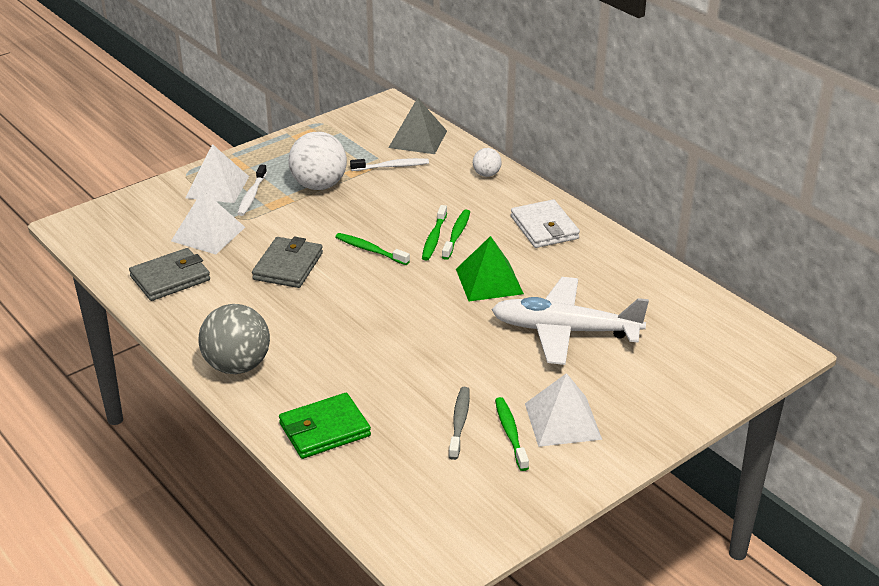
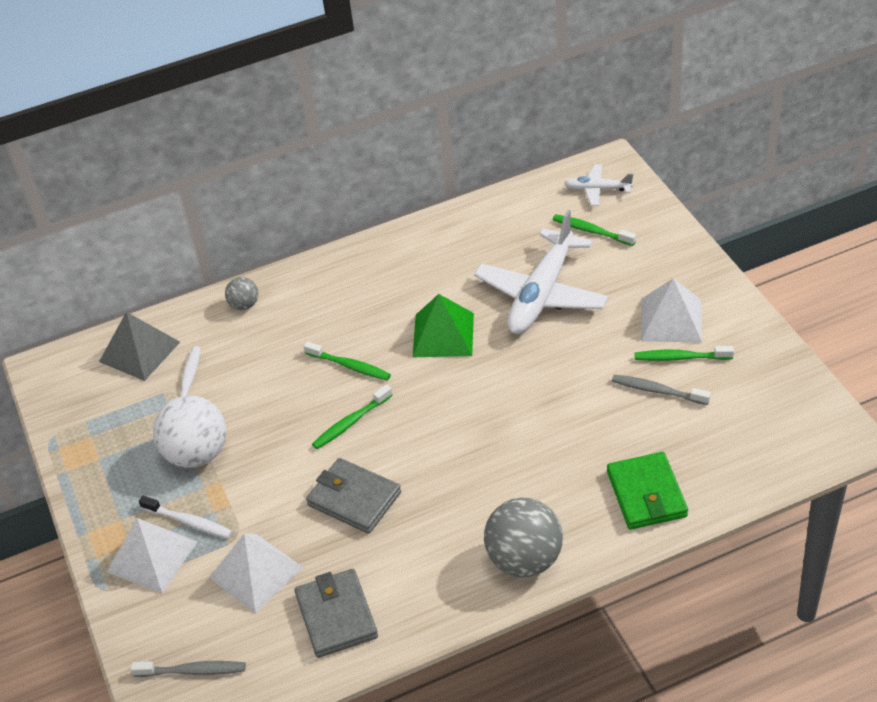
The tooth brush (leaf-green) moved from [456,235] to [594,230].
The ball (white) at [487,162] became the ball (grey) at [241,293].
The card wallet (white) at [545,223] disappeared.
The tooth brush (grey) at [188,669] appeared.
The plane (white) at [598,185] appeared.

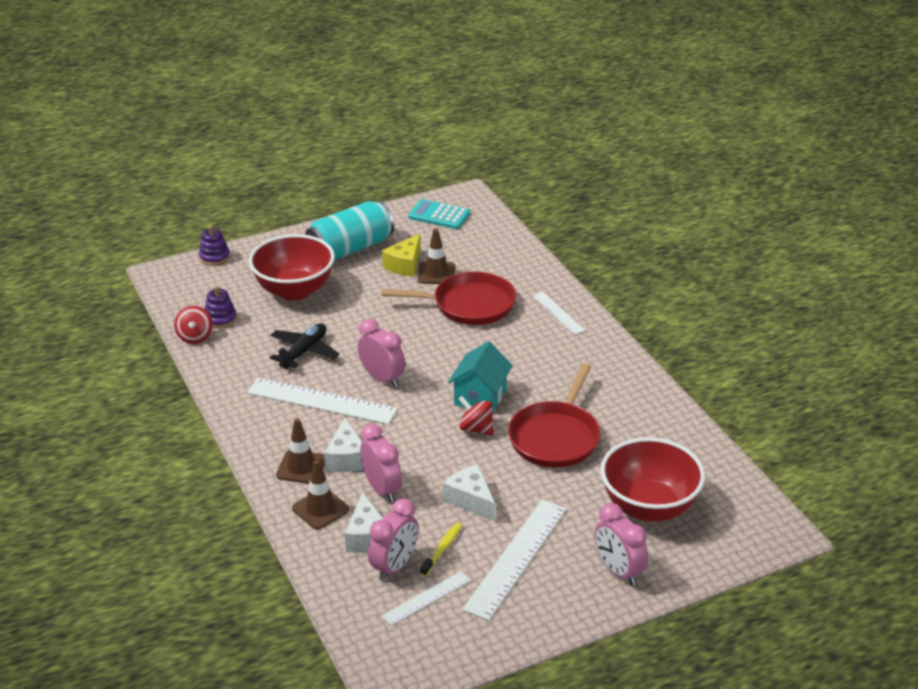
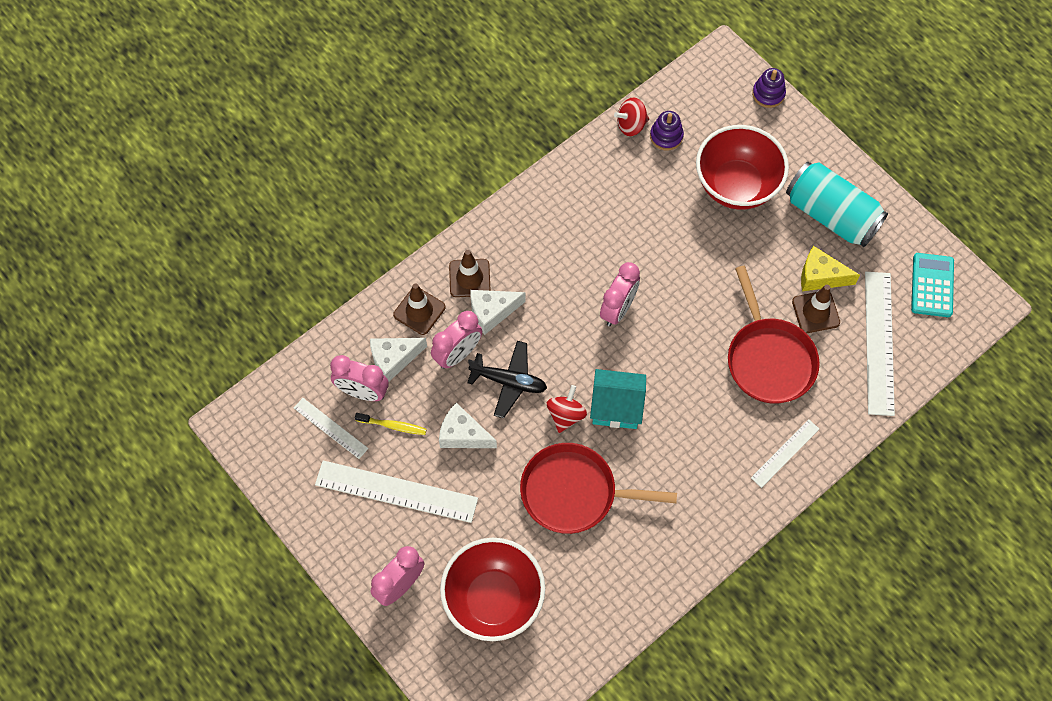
The measuring stick (white) moved from [322,401] to [880,344].
The plane (jet-black) moved from [305,346] to [507,379].
The cheese (white) at [469,493] turned 105 degrees counterclockwise.

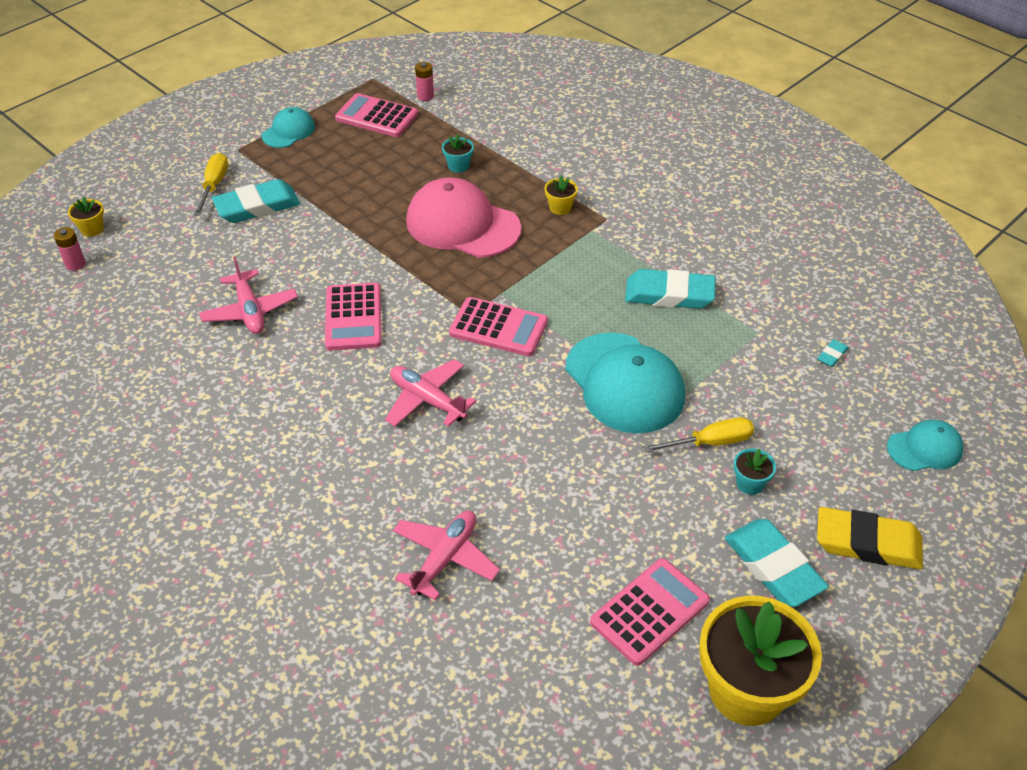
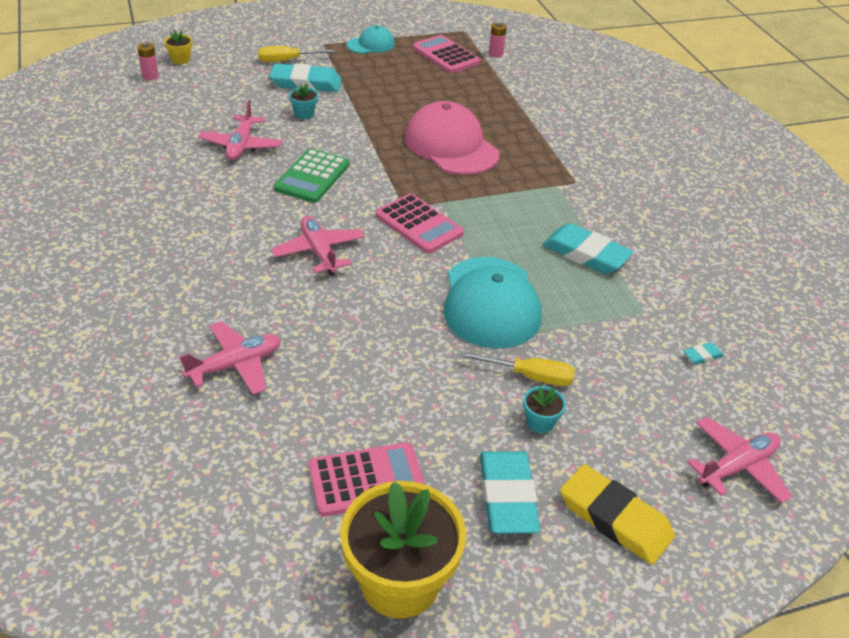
The hand screwdriver (yellow) at [211,184] turned 135 degrees counterclockwise.
The calculator (pink) at [353,317] became the calculator (leaf-green) at [312,175].
The plant pot (turquoise) moved from [458,153] to [303,101].
The plant pot (yellow) at [561,195] disappeared.
The cap (turquoise) at [925,445] was replaced by the plane (pink) at [739,460].

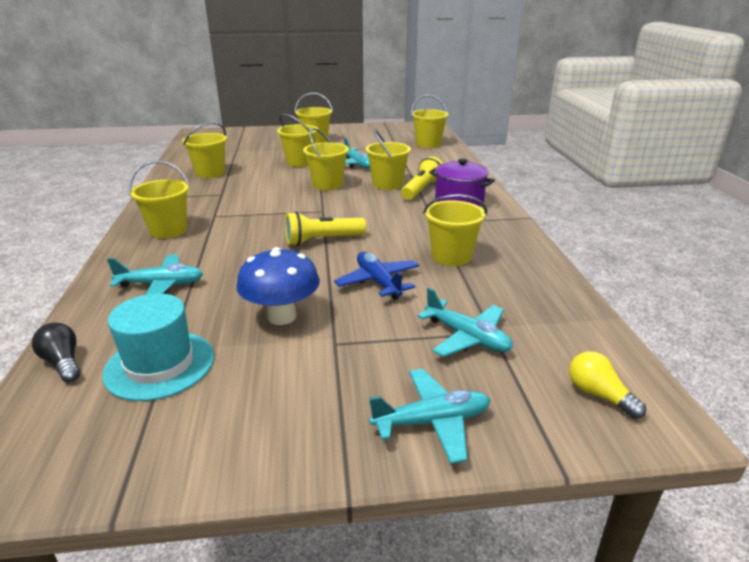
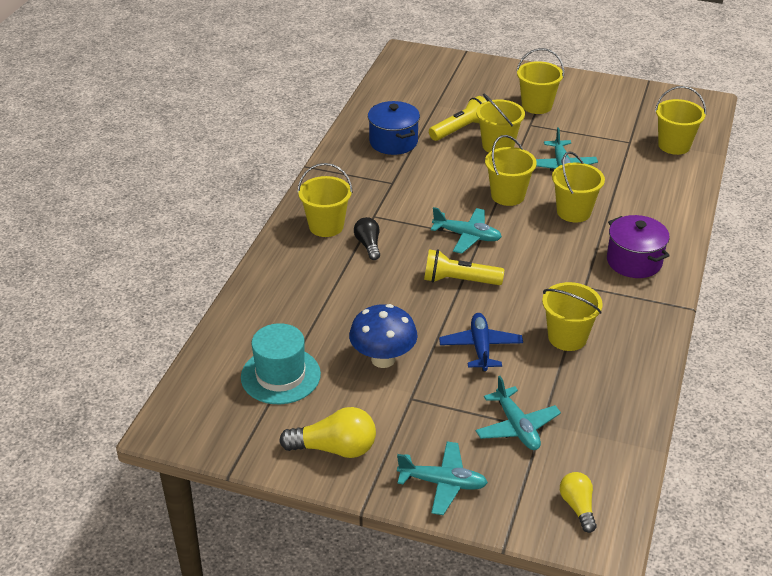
The lightbulb (jet-black) moved from [56,352] to [367,238].
The plane (turquoise) moved from [155,274] to [466,230].
The bucket (yellow) at [204,150] was replaced by the pot (cobalt) at [394,128].
The pocket torch (yellow) moved from [422,178] to [458,118].
The lightbulb (yellow) at [327,432] appeared.

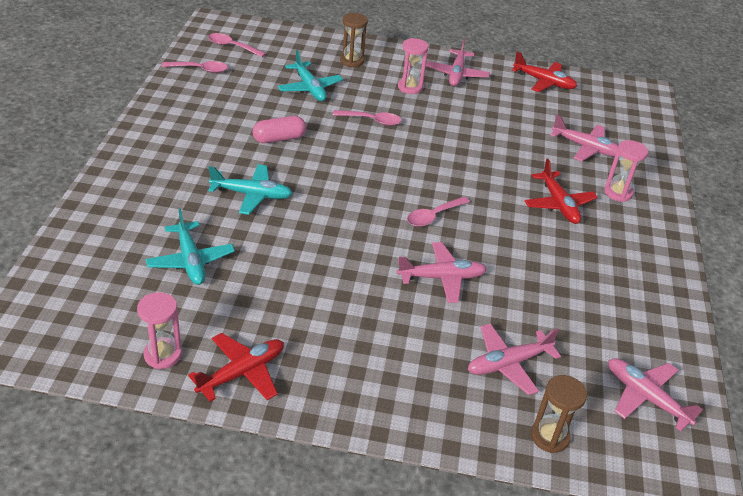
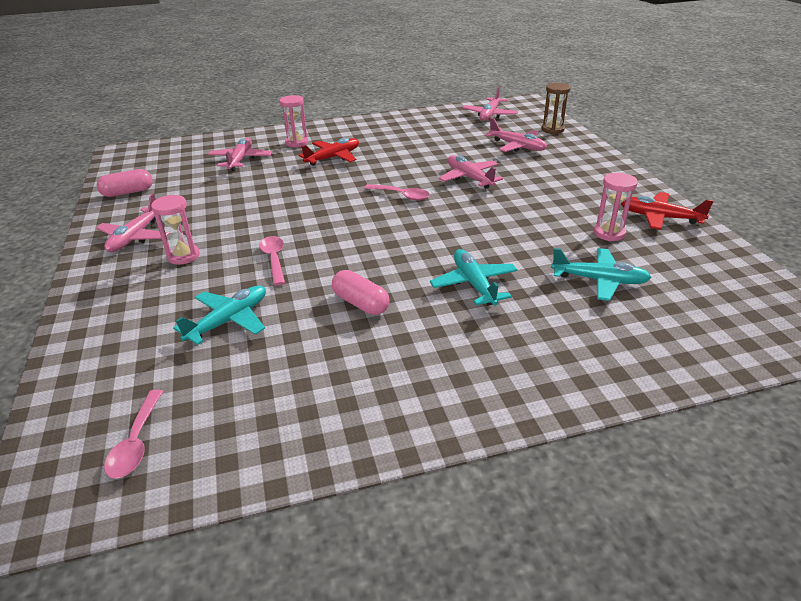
The sandglass (pink) moved from [159,330] to [616,207].
The plane (turquoise) at [190,246] turned 60 degrees clockwise.
The teaspoon (pink) at [194,67] disappeared.
The sandglass (dark brown) at [354,40] disappeared.
The plane (pink) at [458,62] turned 120 degrees clockwise.
The plane (scarlet) at [544,72] was replaced by the capsule (pink) at [125,183].

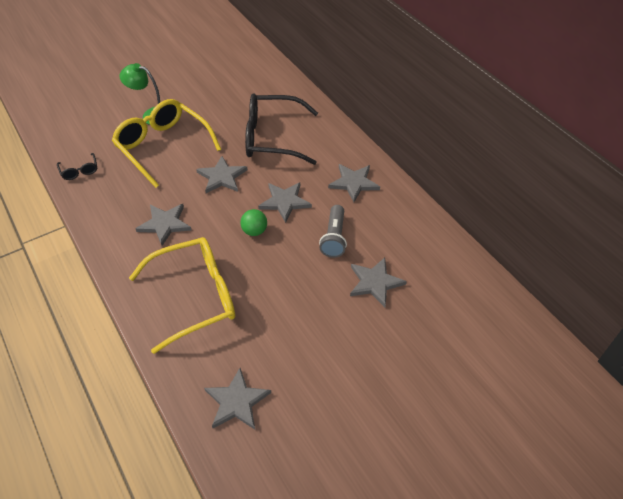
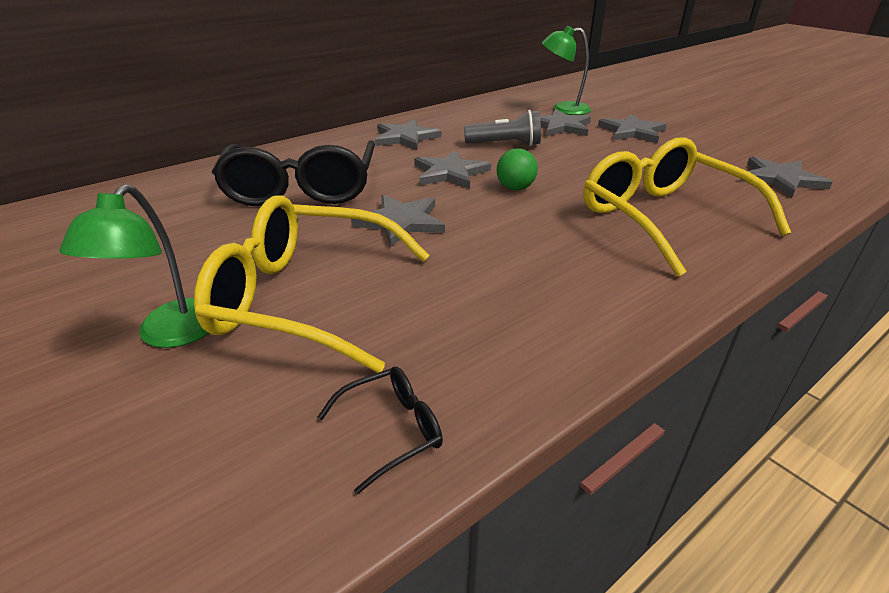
The spectacles (yellow) at [167,143] turned 60 degrees clockwise.
The star (grey) moved from [163,225] to [632,128].
The reading lamp (leaf-green) at [566,70] appeared.

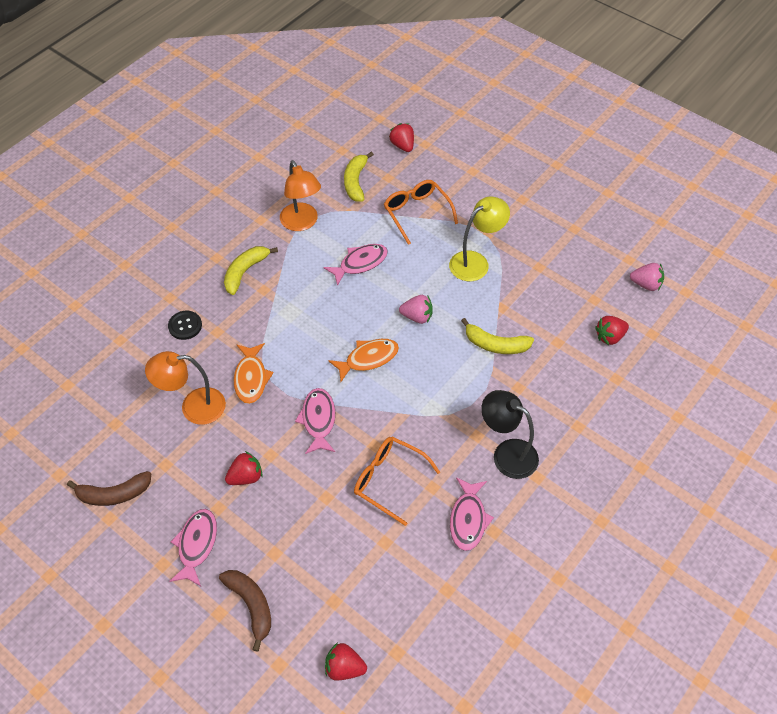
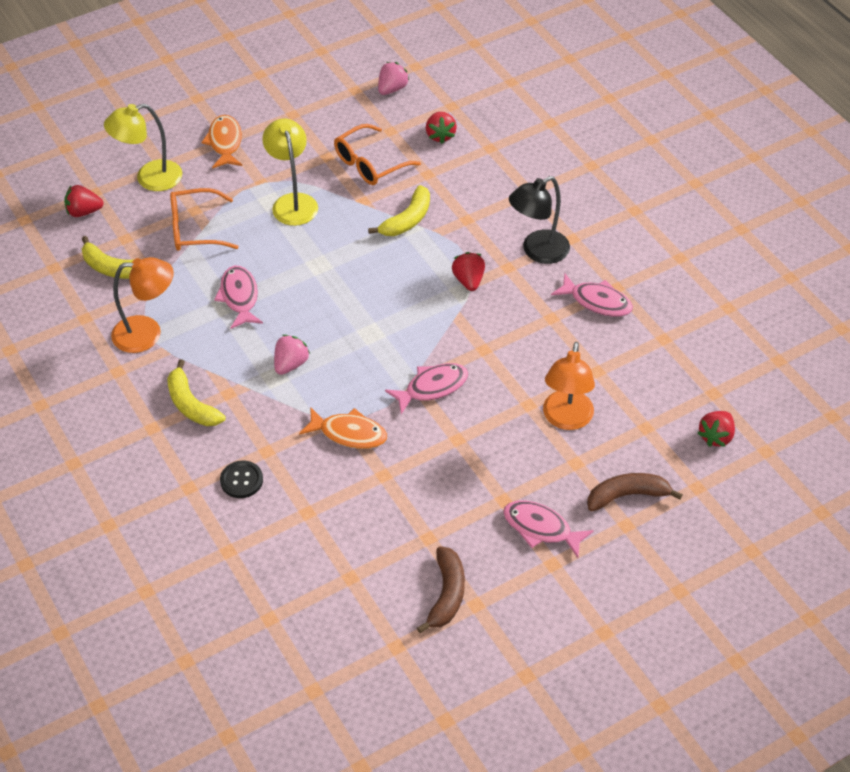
The reading lamp (orange-coloured) moved from [185,388] to [569,386].
The strawberry (scarlet) moved from [244,468] to [468,271].
The toy fish (pink) at [315,421] turned 135 degrees clockwise.
The toy fish (orange-coloured) moved from [363,360] to [221,142].
The spectacles (orange-coloured) moved from [397,481] to [377,154].
The strawberry (pink) moved from [416,309] to [292,355].
The reading lamp (yellow) at [143,147] appeared.

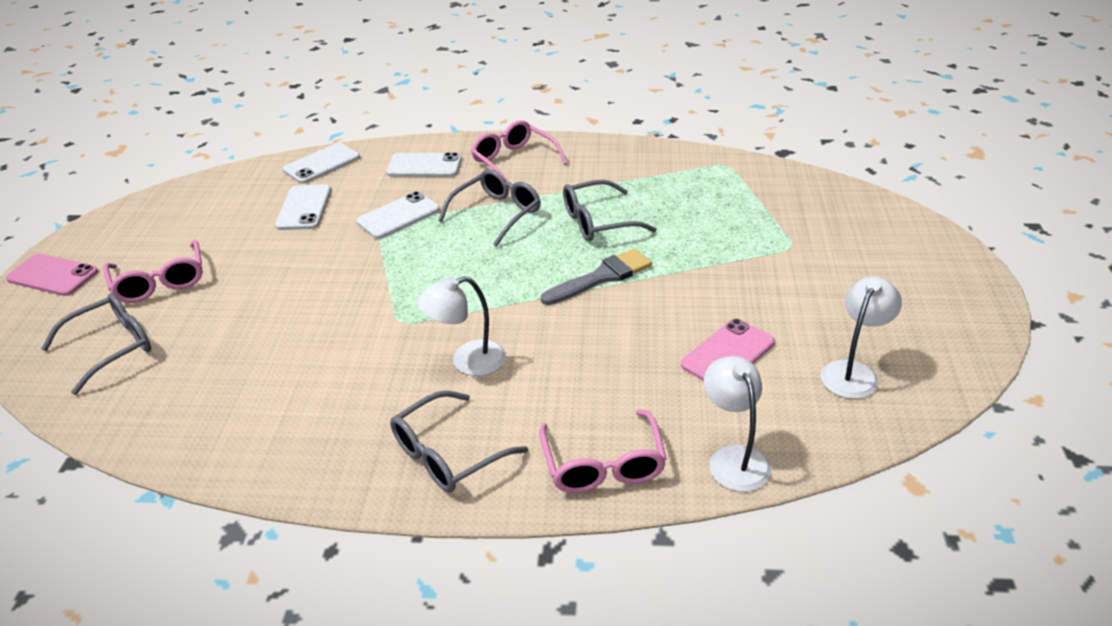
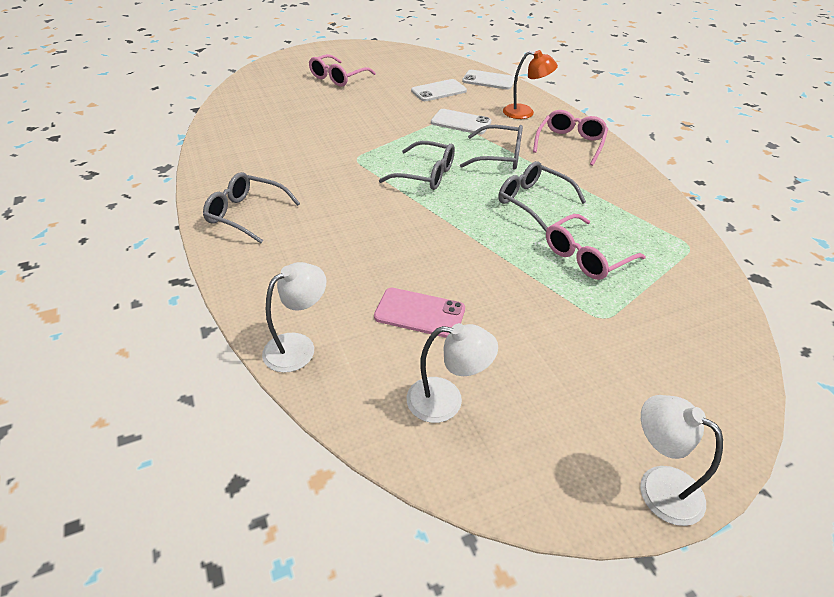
The mobile phone (pink) at [52,274] disappeared.
The spectacles (grey) moved from [96,344] to [417,165].
The mobile phone (white) at [424,164] was replaced by the reading lamp (orange-coloured) at [530,84].
The reading lamp (white) moved from [461,326] to [681,460].
The spectacles (pink) moved from [603,451] to [596,247].
The brush (grey) at [596,276] disappeared.

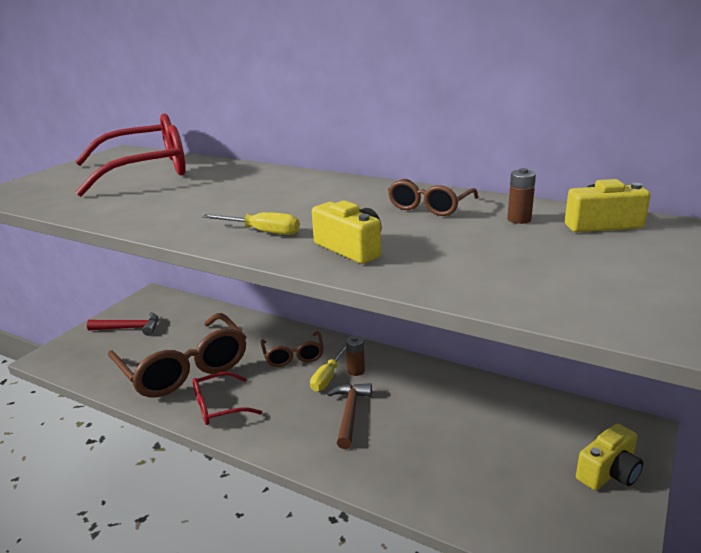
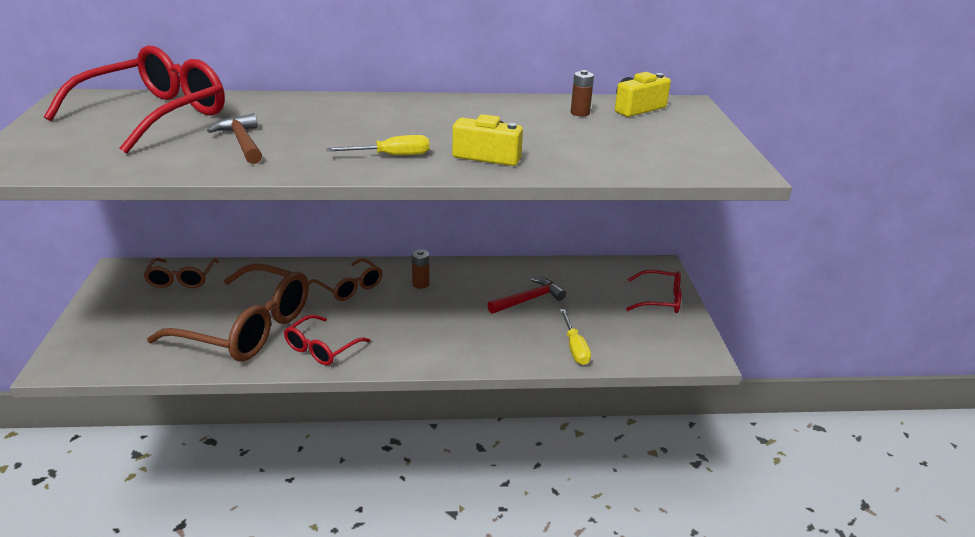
The carpenter's hammer (scarlet) moved from [123,324] to [526,296].
The hand screwdriver (yellow) moved from [328,367] to [575,337].
The carpenter's hammer (dark brown) moved from [349,416] to [234,138].
The spectacles (dark brown) moved from [433,197] to [181,273].
The camera (yellow) at [609,456] was replaced by the spectacles (scarlet) at [654,291].

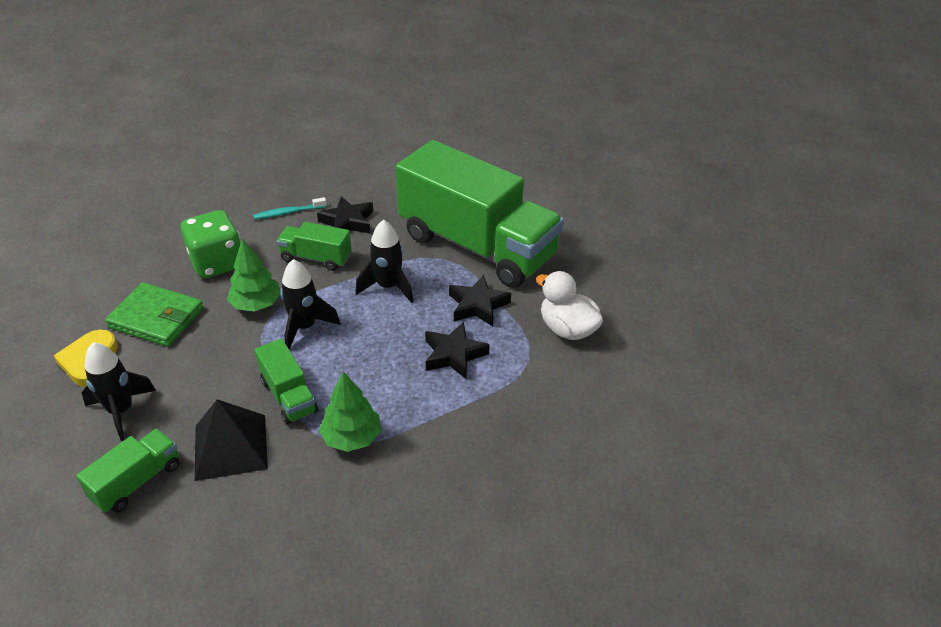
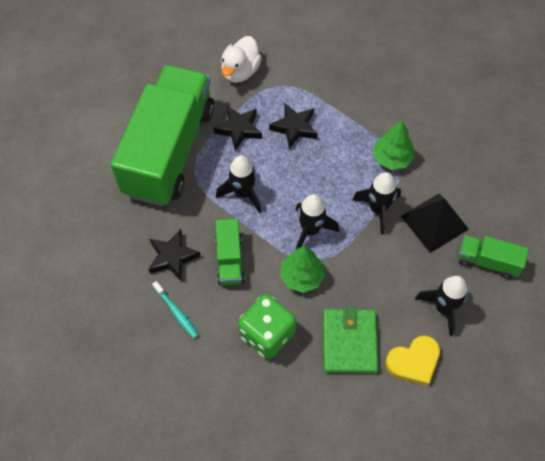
The toy truck (leaf-green) at [286,381] was replaced by the toy rocket (jet-black) at [376,203].

